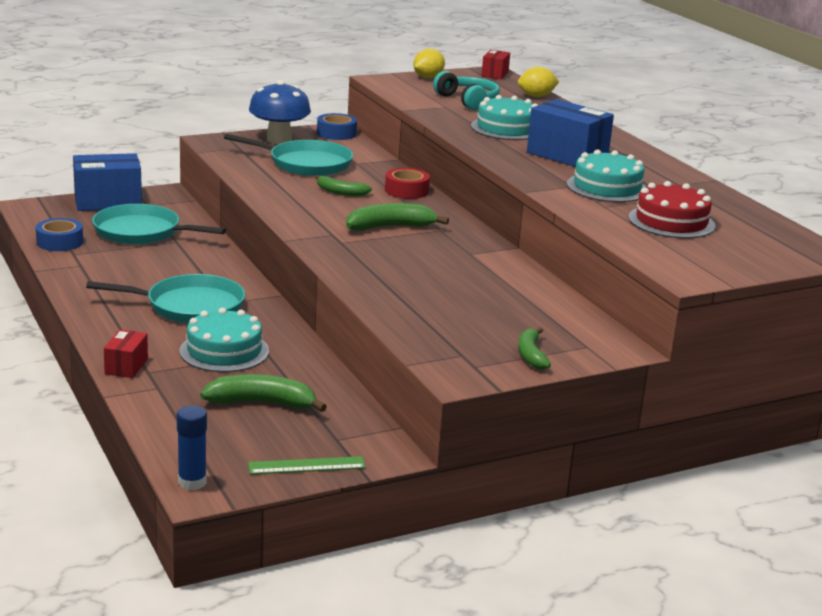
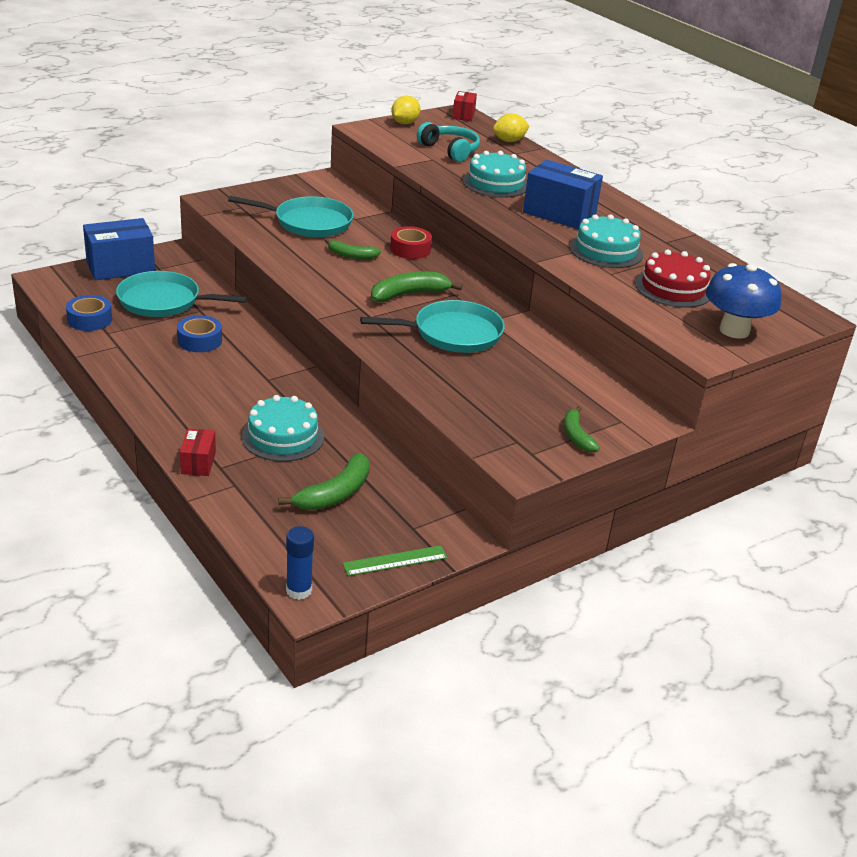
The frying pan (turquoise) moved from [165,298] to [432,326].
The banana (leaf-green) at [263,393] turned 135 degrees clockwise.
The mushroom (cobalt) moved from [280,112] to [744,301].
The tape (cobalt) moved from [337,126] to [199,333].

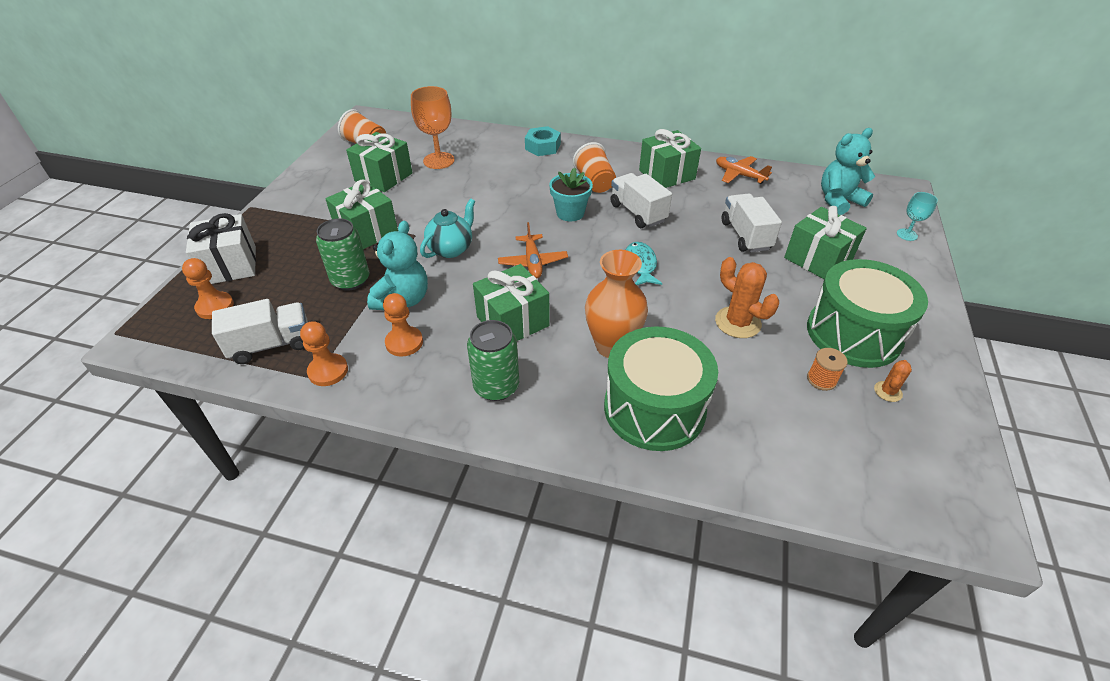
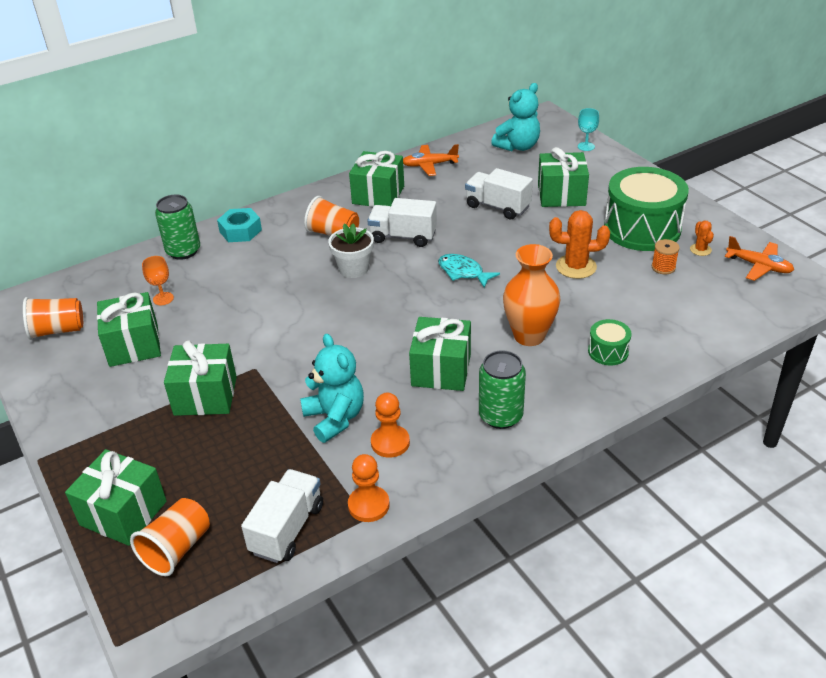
The chess pawn (orange-coloured) at [208,288] was replaced by the beaker (orange-coloured) at [170,537].
The present (white) at [221,248] became the present (leaf-green) at [116,497].
The tin (leaf-green) moved from [342,254] to [177,227].
The wine glass (orange-coloured) at [433,127] changed to 0.54 times the size.
The teapot (turquoise) at [447,228] disappeared.
The plane (orange-coloured) moved from [533,250] to [759,258].
The plant pot (turquoise) at [571,194] became the plant pot (white) at [351,250].
The drum (leaf-green) at [661,388] changed to 0.45 times the size.
The stuffed bear (turquoise) at [848,171] turned 150 degrees counterclockwise.

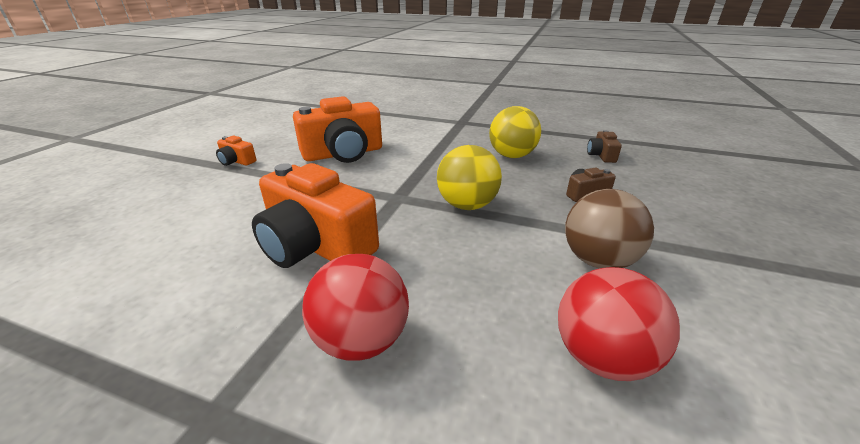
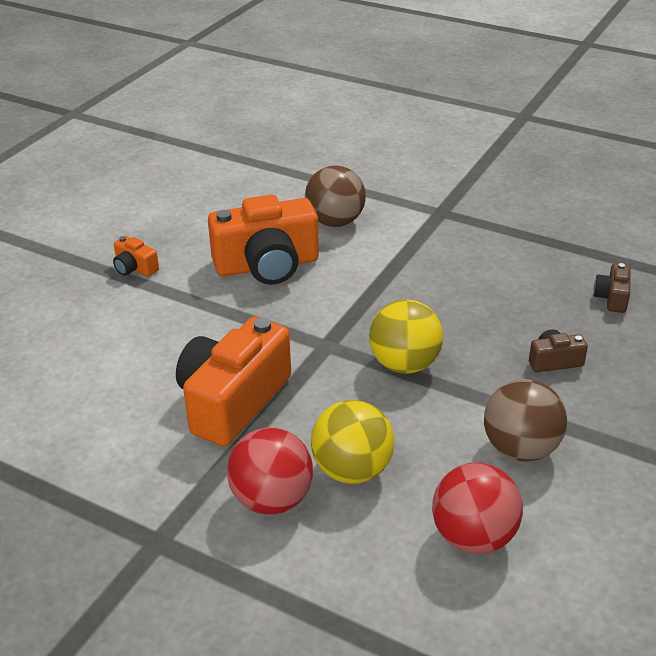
The camera (orange-coloured) at [315,215] turned 75 degrees clockwise.
The ball (yellow) moved from [515,132] to [353,442].
The ball (dark brown) at [335,196] appeared.

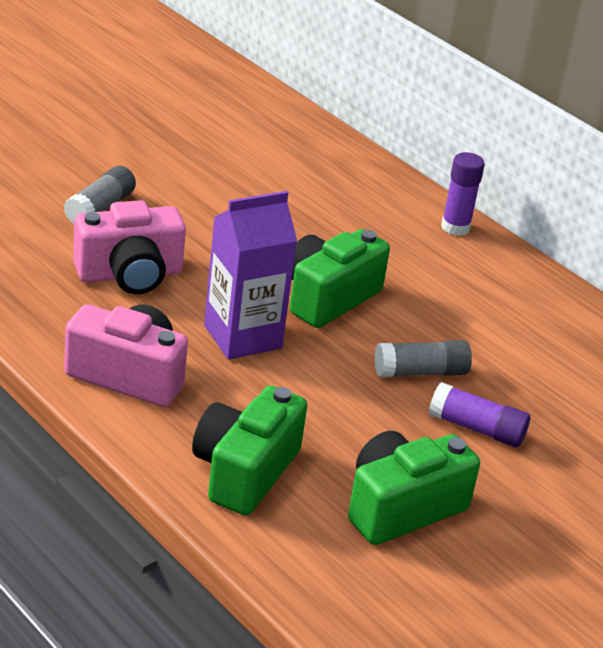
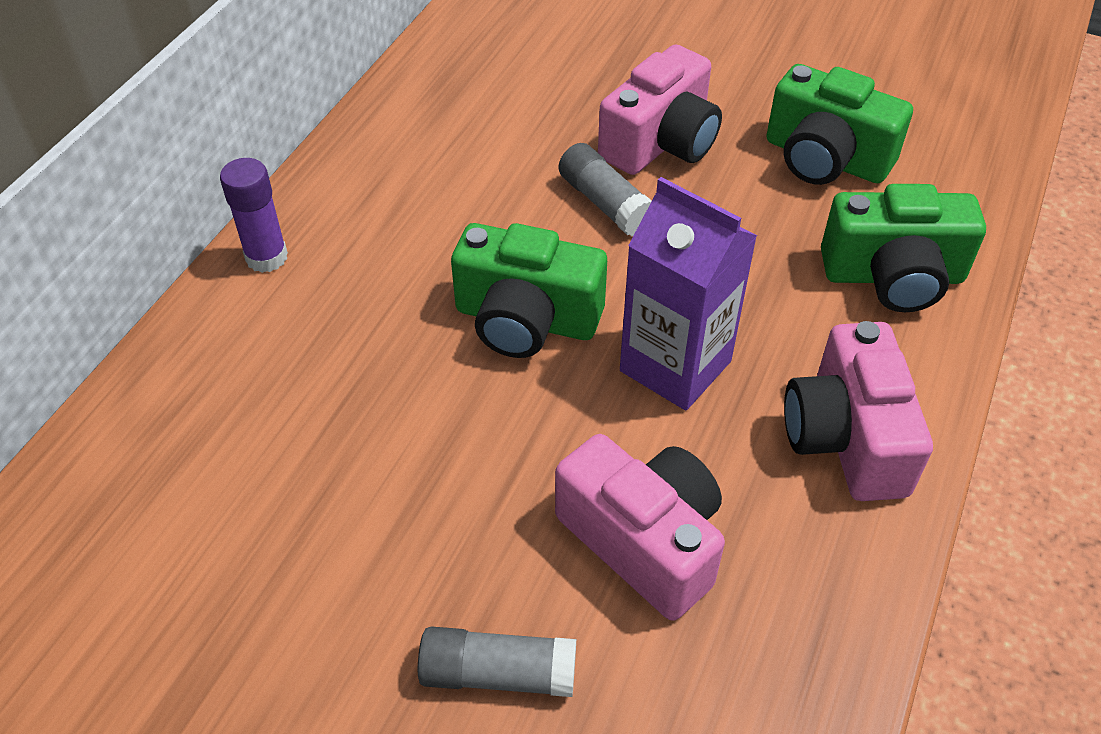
The glue stick (violet) at [479,414] was replaced by the camera (pink) at [660,109].

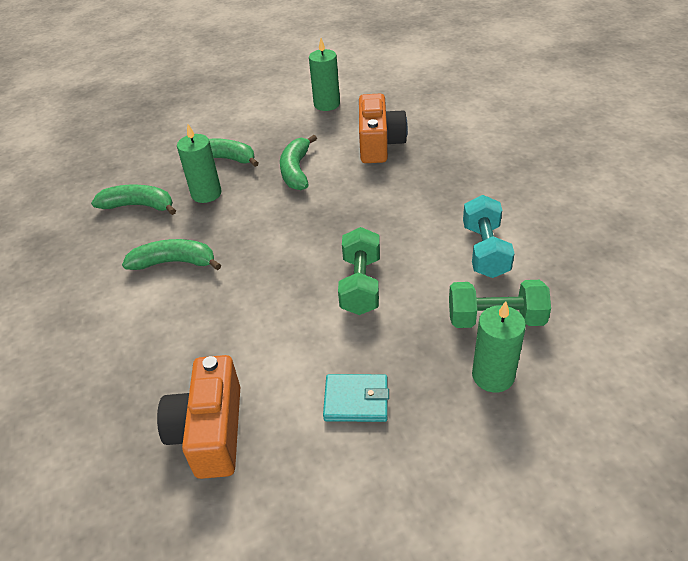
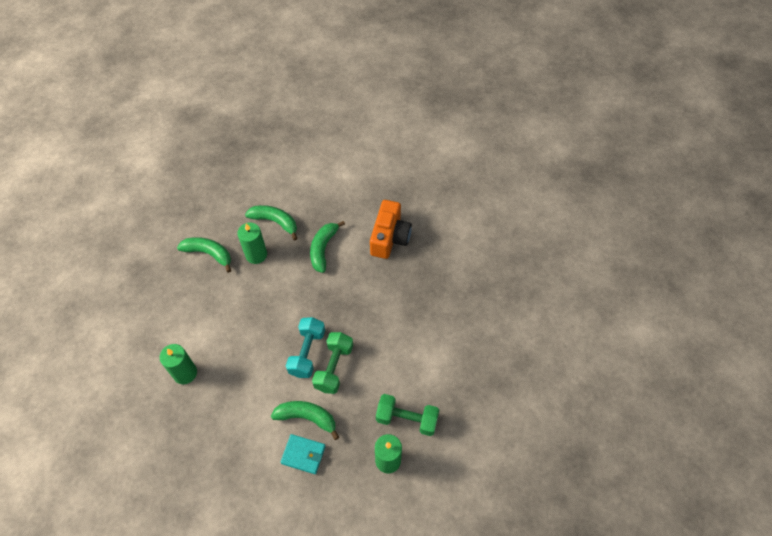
The banana (leaf-green) moved from [171,254] to [305,420].
The camera (orange-coloured) at [198,417] disappeared.
The wax candle (leaf-green) moved from [324,74] to [178,364].
The dumbbell (turquoise) moved from [489,236] to [305,347].

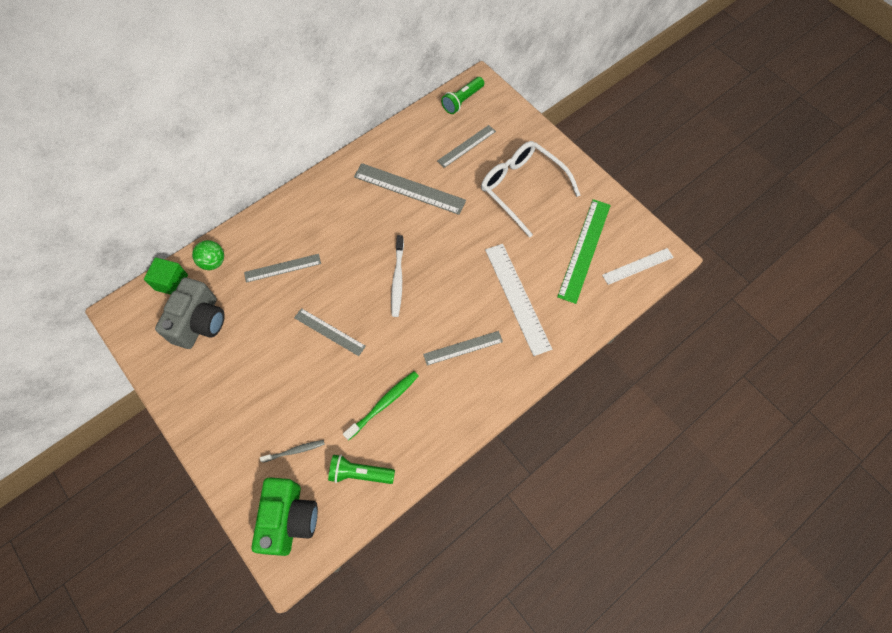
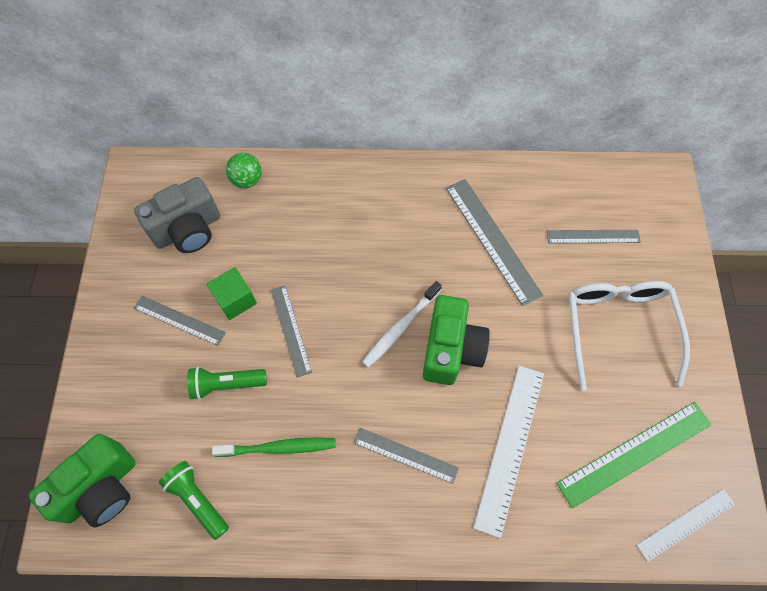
The cube (leaf-green) moved from [166,276] to [232,293].
The measuring stick (grey) moved from [282,268] to [180,321].
The tooth brush (grey) at [292,451] disappeared.
The pocket torch (leaf-green) moved from [462,95] to [227,383].
The measuring stick (white) at [638,266] turned 45 degrees counterclockwise.
The camera (leaf-green) at [456,340] appeared.

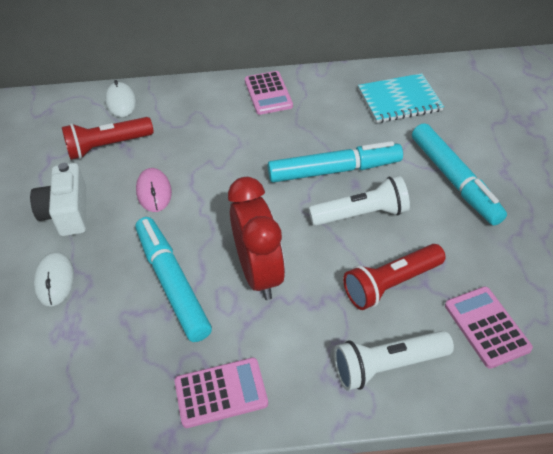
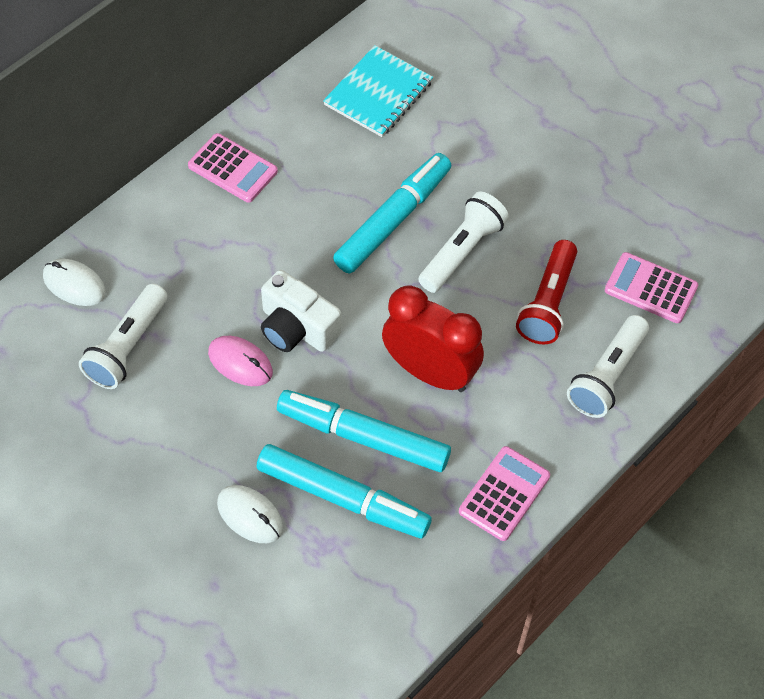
The camera (white) moved from [58,199] to [301,311].
The pocket torch (scarlet) at [108,138] became the pocket torch (white) at [123,336].
The marker pen (turquoise) moved from [459,174] to [344,491].

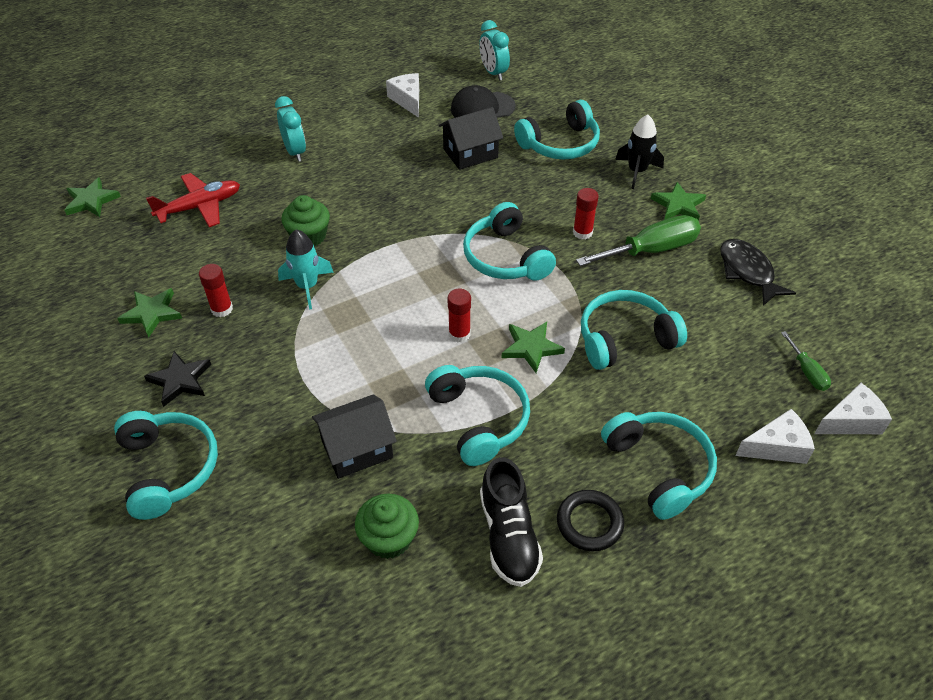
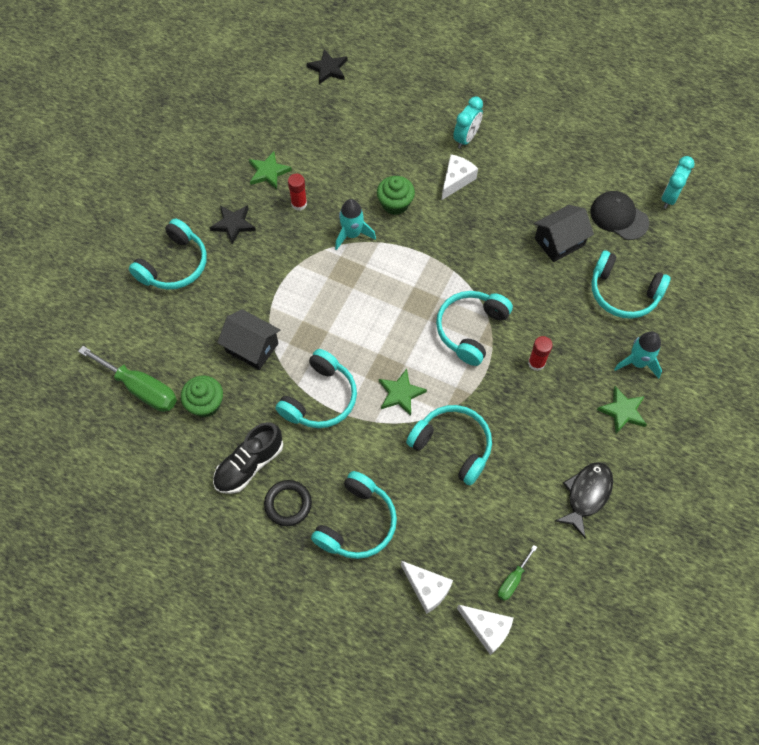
The star (leaf-green) at [93,197] became the star (jet-black) at [327,66].
The plane (scarlet) at [193,200] disappeared.
The cheese (white) moved from [402,95] to [460,177].
The house (jet-black) at [471,138] turned 60 degrees counterclockwise.
The glue stick (scarlet) at [459,315] disappeared.
The hand screwdriver (leaf-green) moved from [638,240] to [127,379].
The toy rocket (jet-black) at [639,152] became the toy rocket (turquoise) at [638,355].

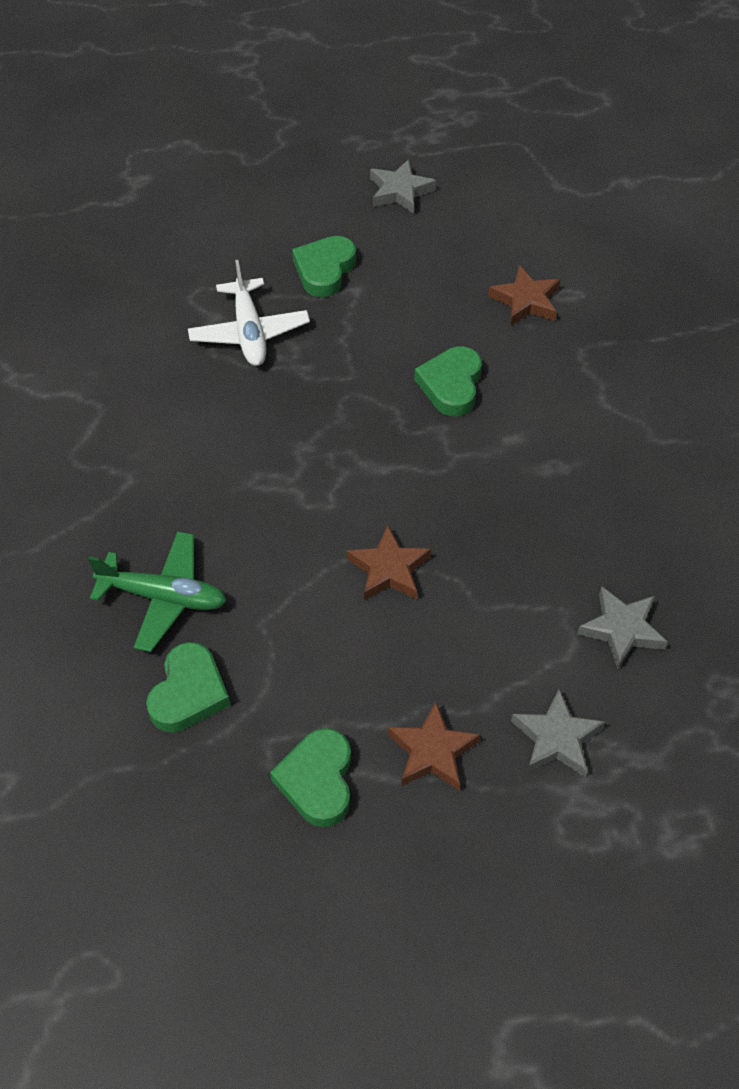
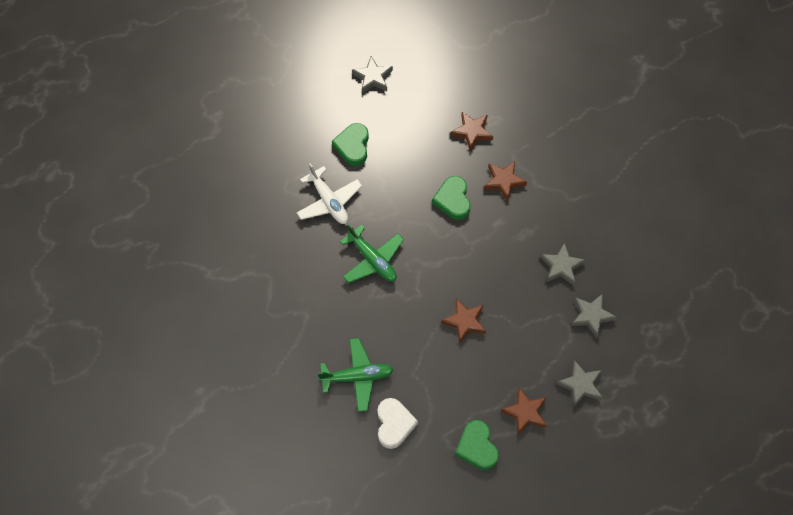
The love heart (leaf-green) at [188,687] became the love heart (white) at [397,423].
The plane (leaf-green) at [372,253] appeared.
The star (dark brown) at [505,181] appeared.
The star (grey) at [562,263] appeared.

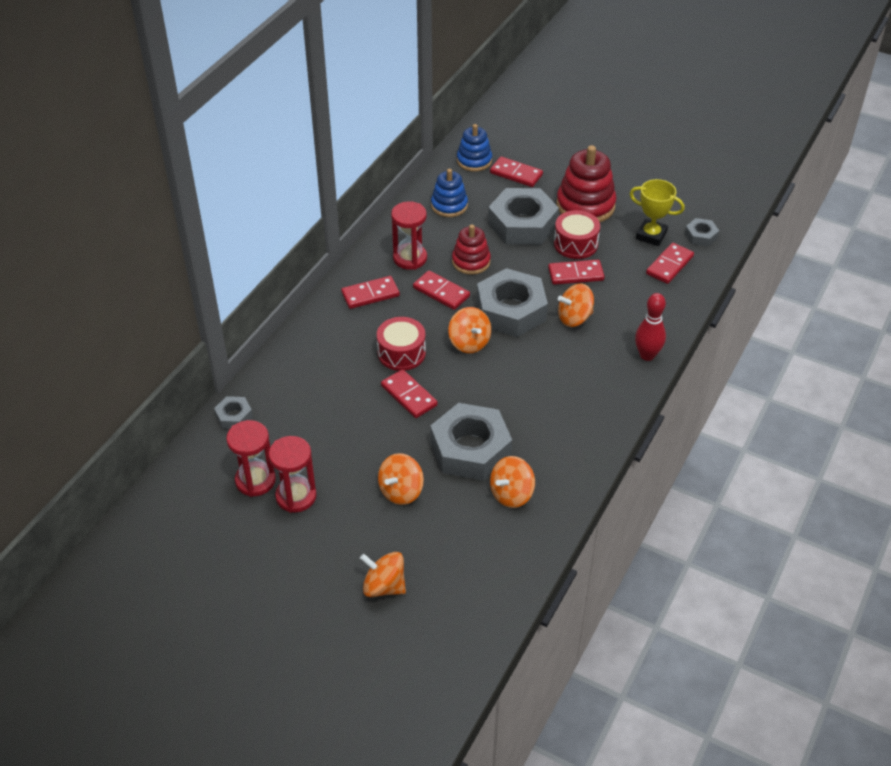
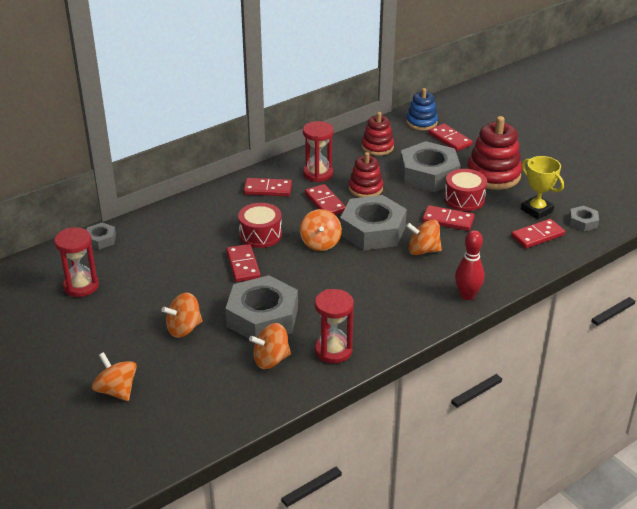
The sandglass (scarlet) moved from [293,474] to [334,326].
The ring stacker (cobalt) at [449,193] became the ring stacker (scarlet) at [378,134].

